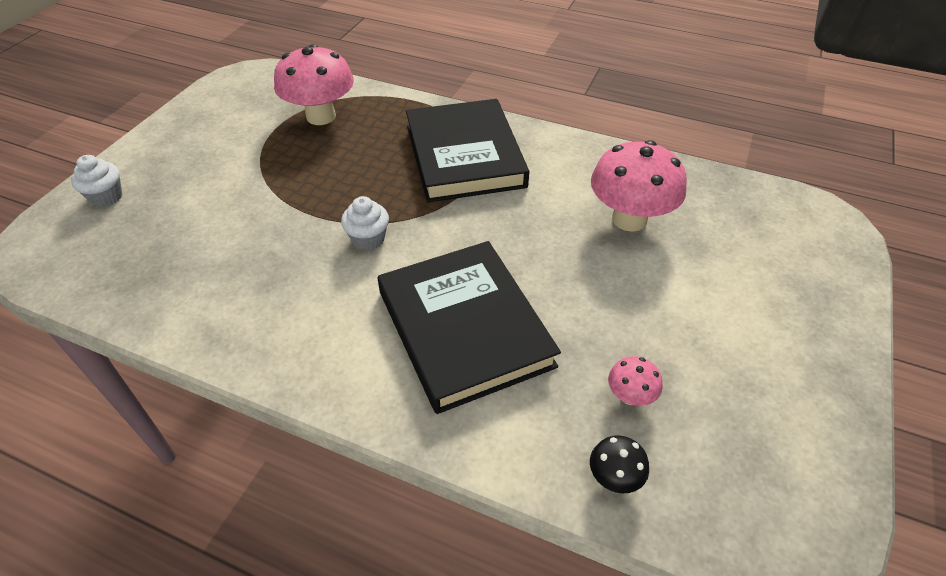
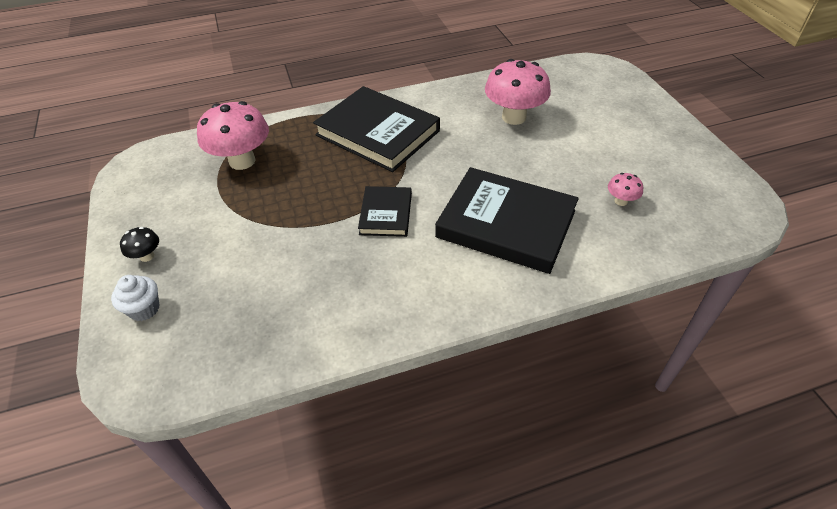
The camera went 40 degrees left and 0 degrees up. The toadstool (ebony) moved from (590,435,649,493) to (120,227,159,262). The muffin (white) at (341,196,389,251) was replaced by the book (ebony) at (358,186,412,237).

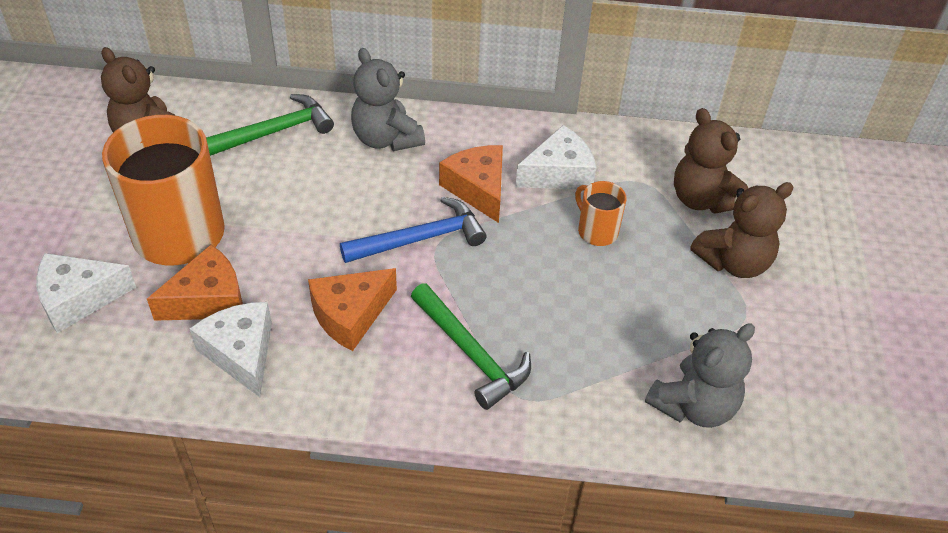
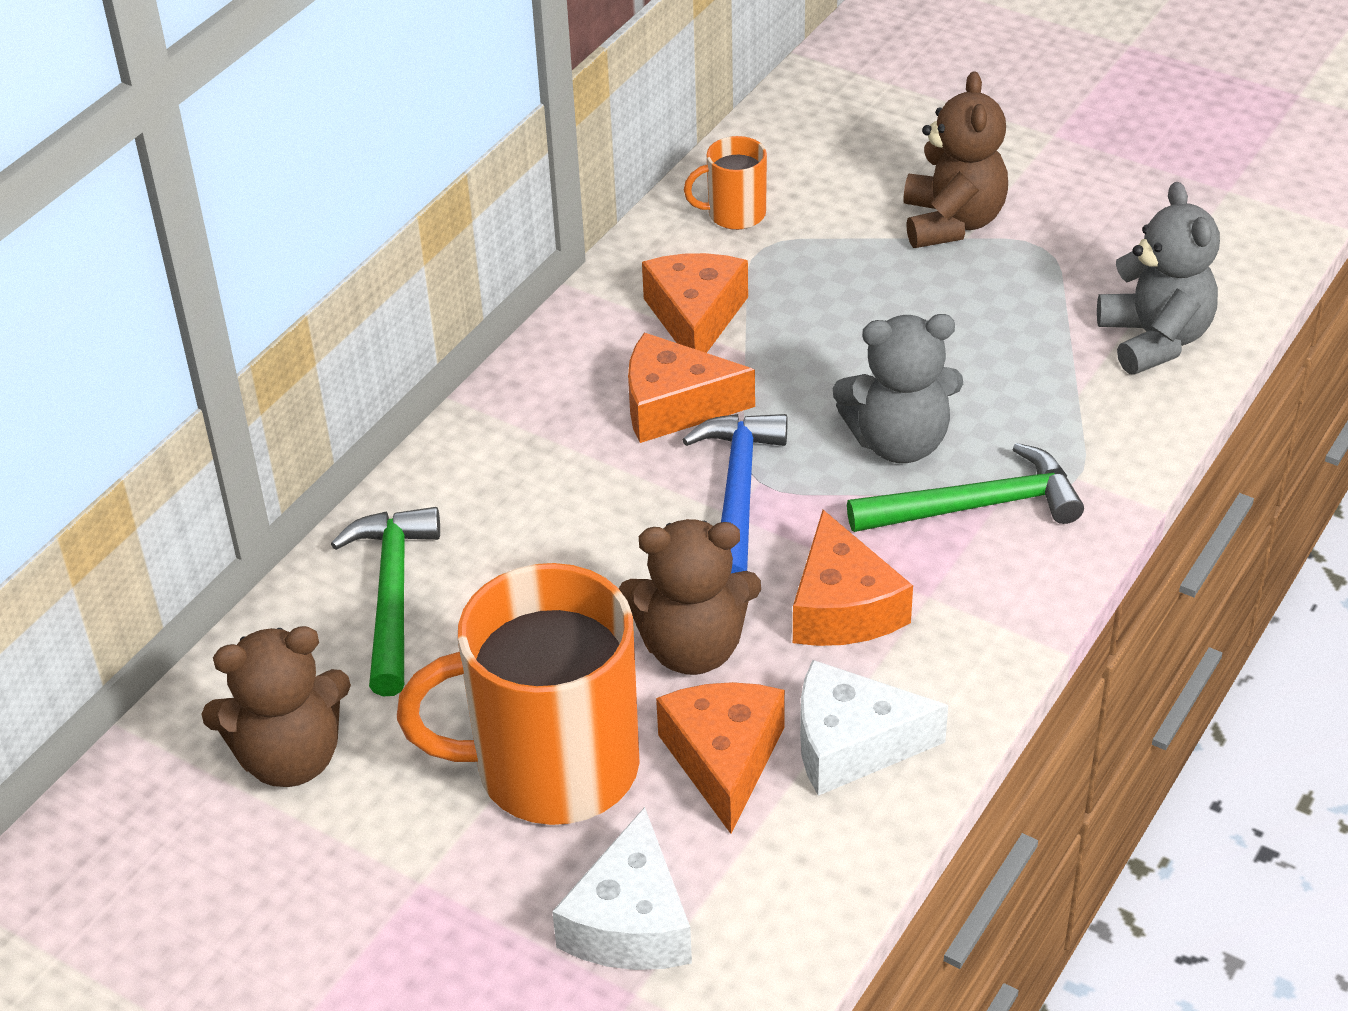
The camera went 60 degrees left and 5 degrees down. The teddy bear (brown) moved from (674,108,748,214) to (619,519,761,675). The cheese (white) at (515,125,596,189) became the cheese (bright orange) at (642,253,748,353). The tea mug (bright orange) moved from (575,181,627,246) to (684,136,767,230). The teddy bear (gray) moved from (351,48,425,151) to (833,314,963,463).

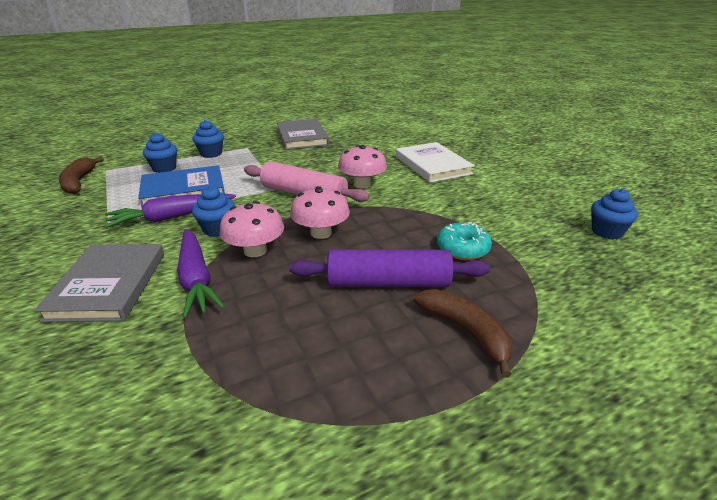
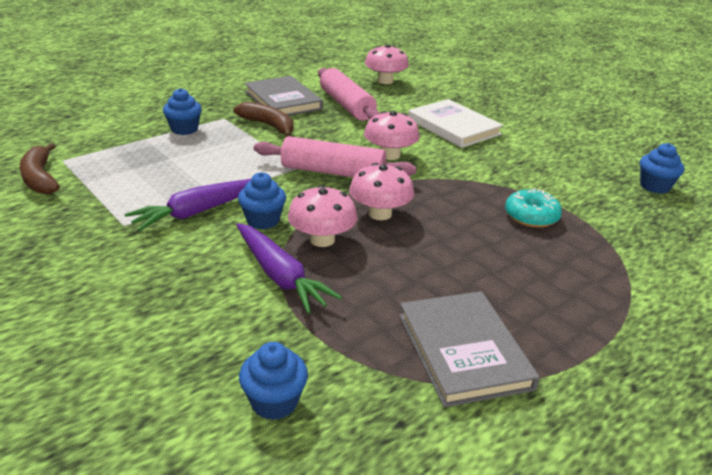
The camera went 15 degrees left and 0 degrees up. The toy banana (brown) moved from (414,289,513,378) to (234,102,294,137). The muffin (cobalt) moved from (143,132,177,173) to (239,342,308,420). The pastry roller (rosy) at (318,68,380,121) appeared. The toadstool (rosy) at (365,44,409,84) appeared. The book (gray) moved from (34,244,164,323) to (399,291,540,407). The book (cobalt) at (138,165,225,208) disappeared. The pastry roller (royal purple) at (289,249,490,287) disappeared.

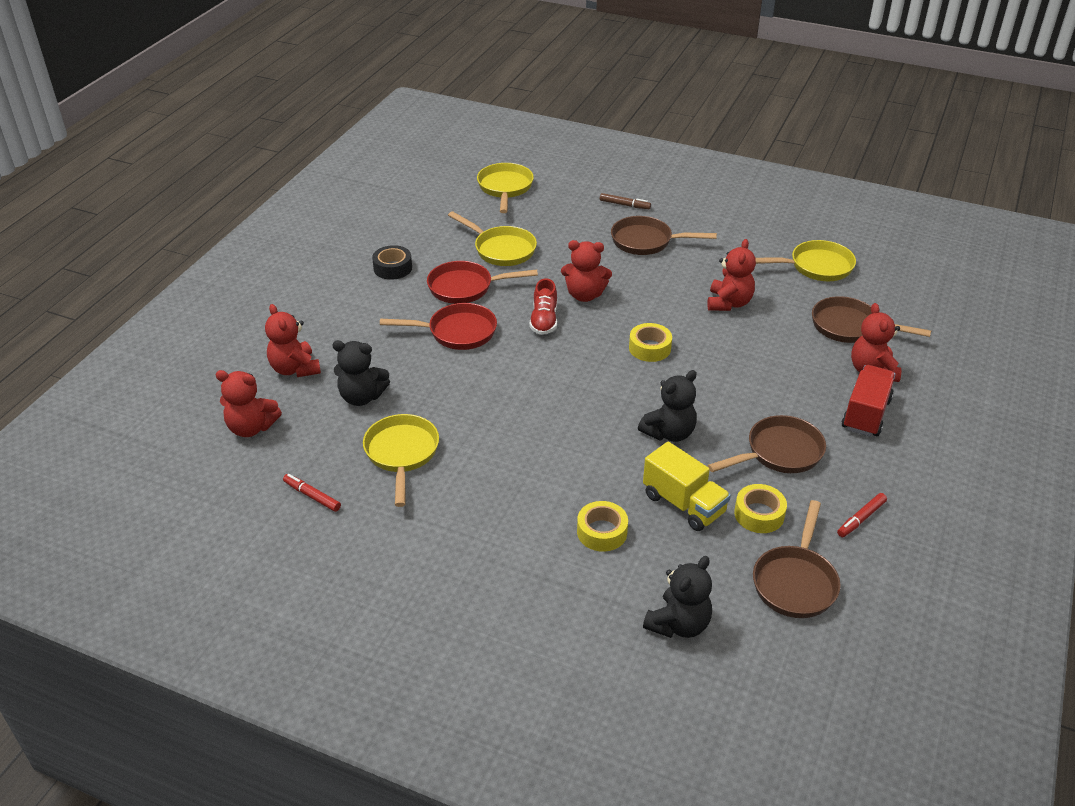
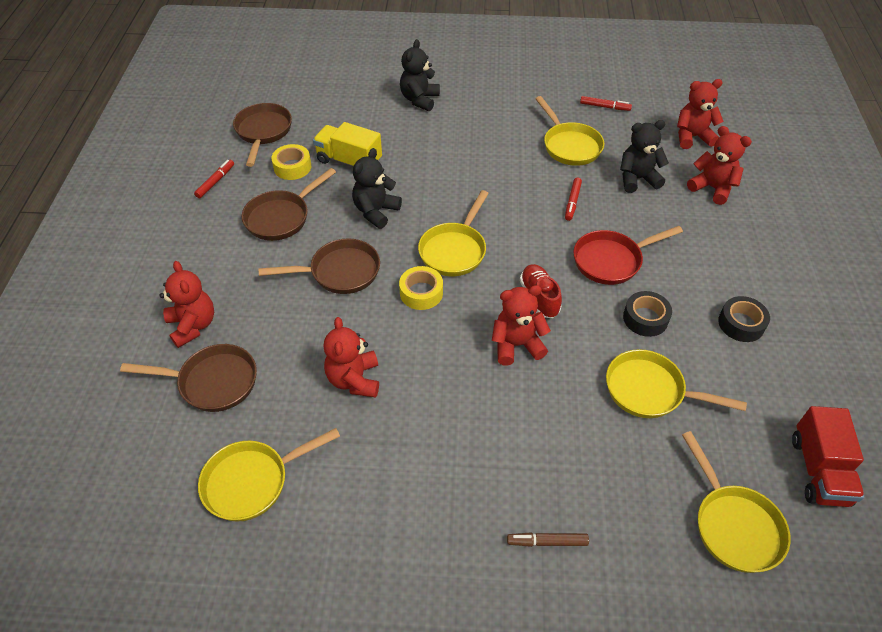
The camera went 160 degrees right and 10 degrees up. The frying pan (brown) moved from (611,216,717,255) to (259,238,380,294). The teddy bear (ebony) moved from (643,556,712,638) to (400,39,440,111). The frying pan (bright yellow) at (418,190,489,276) appeared. The marker (crimson) at (565,178,582,221) appeared. The frying pan (crimson) at (427,261,538,304) was replaced by the roll of tape (ebony) at (623,291,672,337). The lorry (crimson) moved from (842,365,895,437) to (792,406,864,507). The roll of tape (bright yellow) at (577,501,628,552) disappeared.

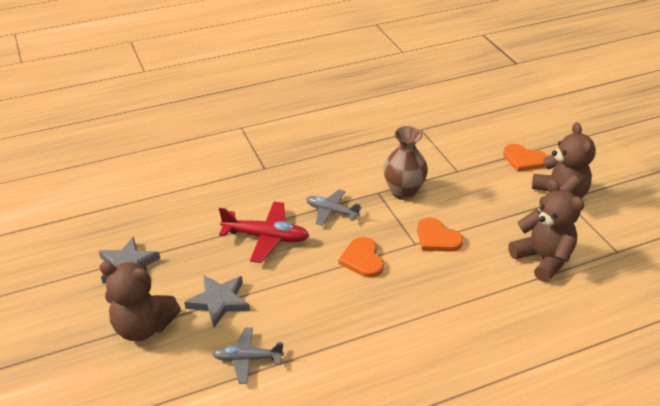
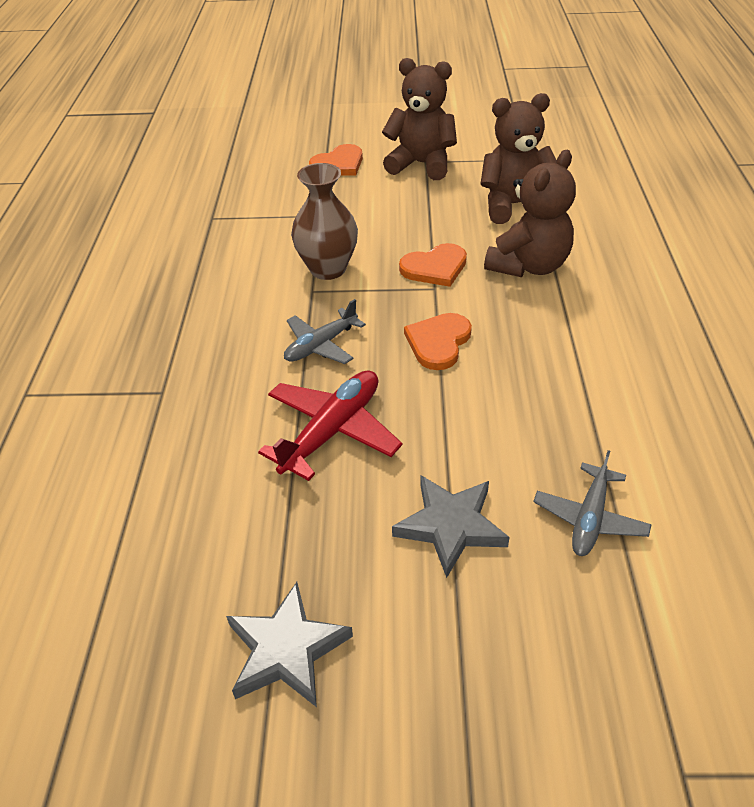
The camera went 65 degrees left and 5 degrees up. The heart shape (bright orange) at (338,237,384,278) turned 105 degrees clockwise. The teddy bear (brown) moved from (99,262,181,341) to (484,150,576,277).

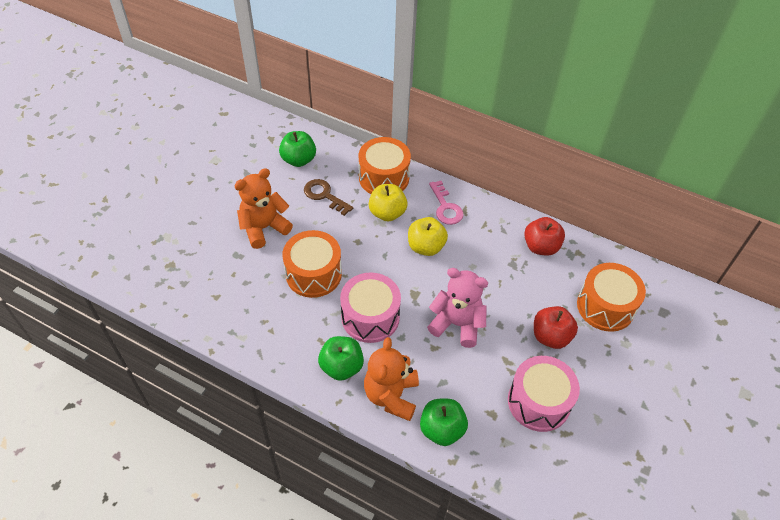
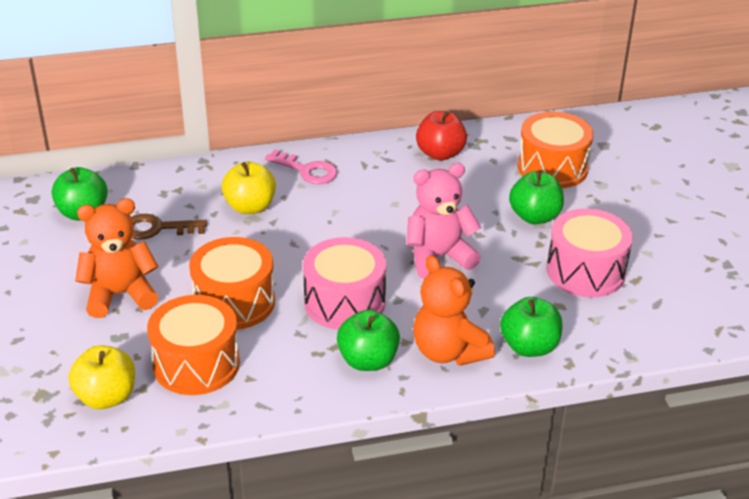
The camera went 40 degrees left and 15 degrees down. The apple (bright yellow) moved from (408,217,448,256) to (69,345,135,409). The teddy bear (bright orange) at (234,168,293,249) turned 60 degrees clockwise. The drum (bright orange) moved from (359,137,411,194) to (147,295,240,395). The apple (crimson) at (534,306,578,349) became the apple (emerald) at (509,171,564,224).

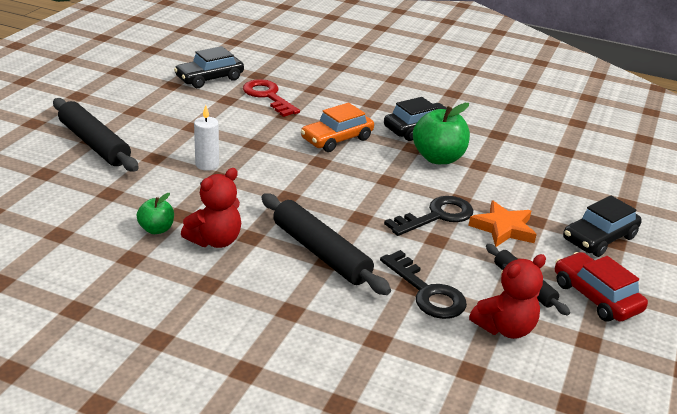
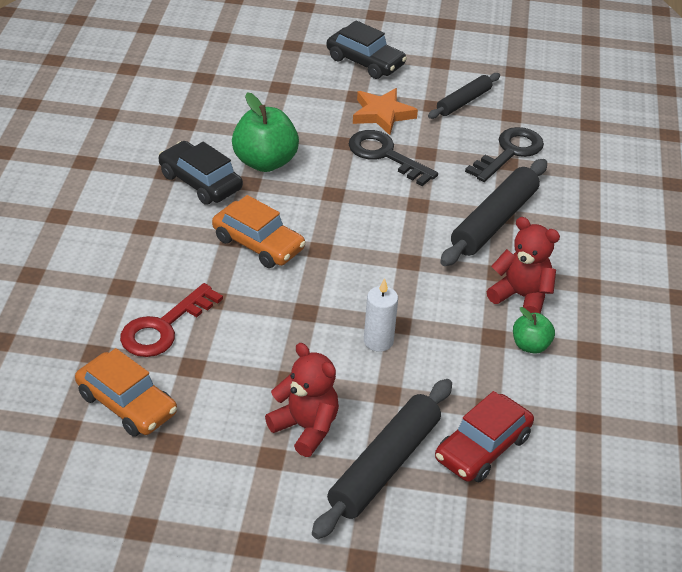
The camera went 105 degrees left and 10 degrees up. The automobile (ebony) at (174,46,244,88) became the automobile (bright orange) at (75,348,177,437). The teddy bear (crimson) moved from (469,254,546,339) to (265,343,339,457). The automobile (crimson) moved from (555,252,648,322) to (435,391,534,483).

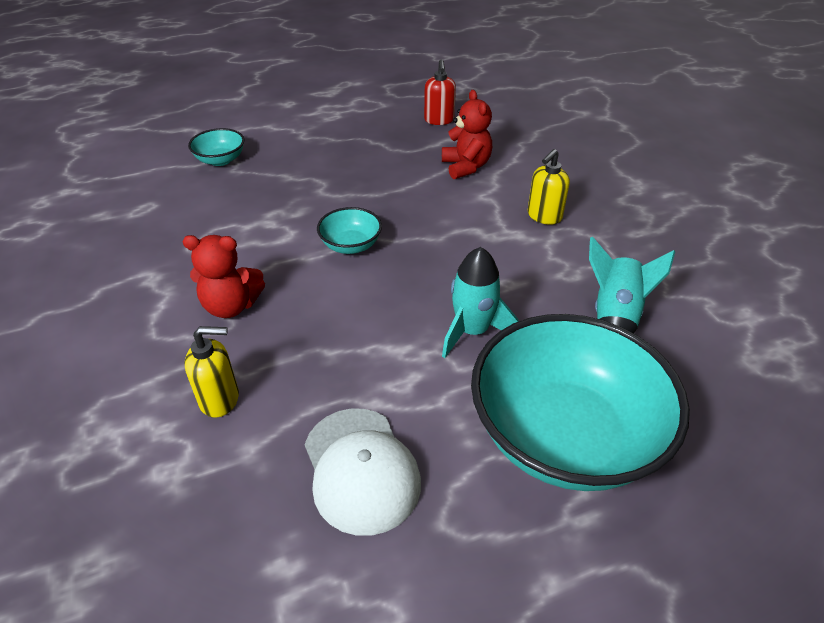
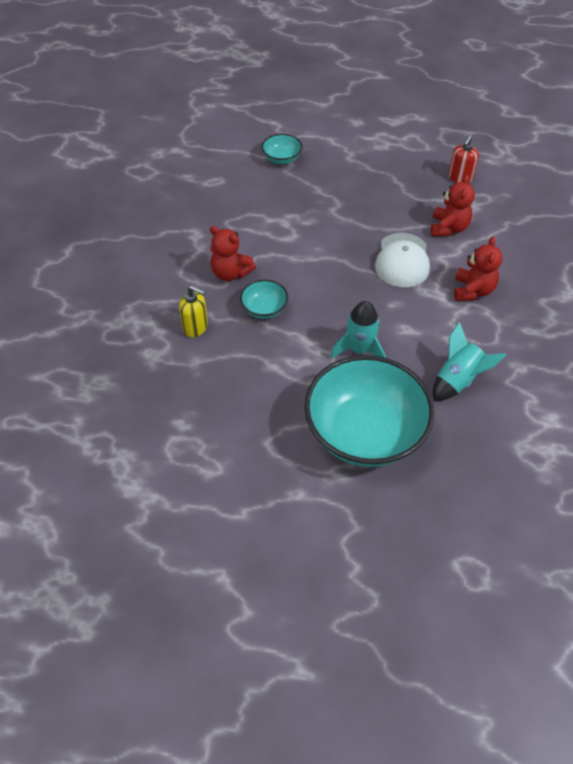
The camera went 30 degrees right and 10 degrees up. The deep dish (turquoise) moved from (317,207,382,254) to (240,279,288,319). The cap (white) moved from (305,409,421,536) to (375,233,430,287). The soap pump (bright yellow) at (528,149,570,225) was replaced by the teddy bear (crimson) at (454,236,502,301).

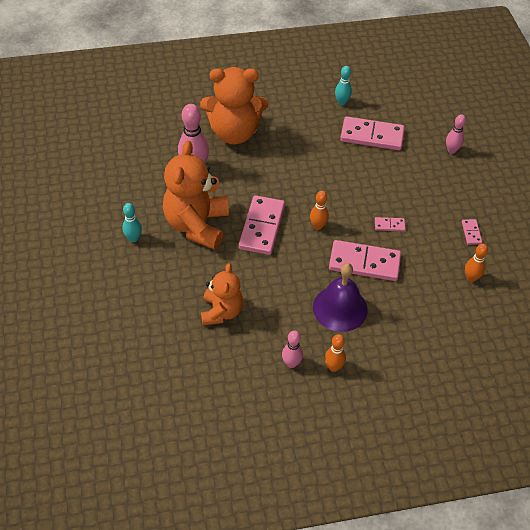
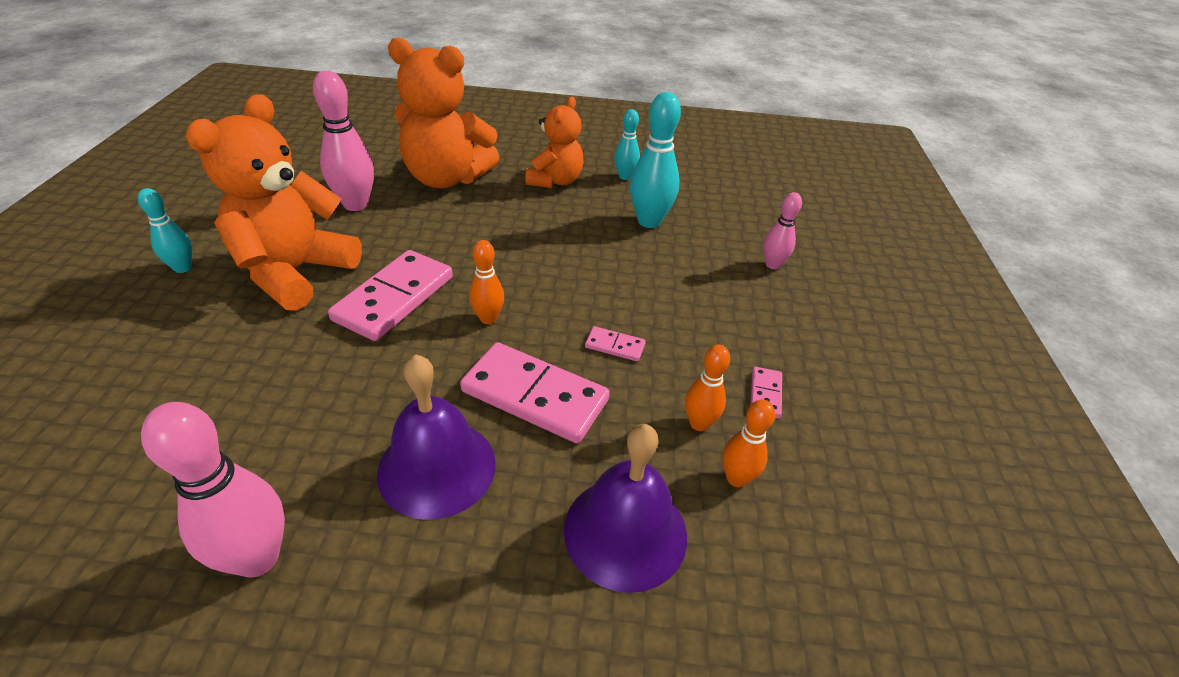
The camera went 15 degrees right and 10 degrees down. The bowling pin (rosy) at (282,331,303,368) changed to 1.71 times the size. The teddy bear (bright orange) moved from (201,263,243,325) to (525,97,584,188). The school bell (royal purple) at (564,424,687,593) appeared. The domino piece (rosy) at (340,116,405,150) was replaced by the bowling pin (turquoise) at (630,92,681,228). The bowling pin (bright orange) moved from (325,334,346,372) to (685,345,730,431).

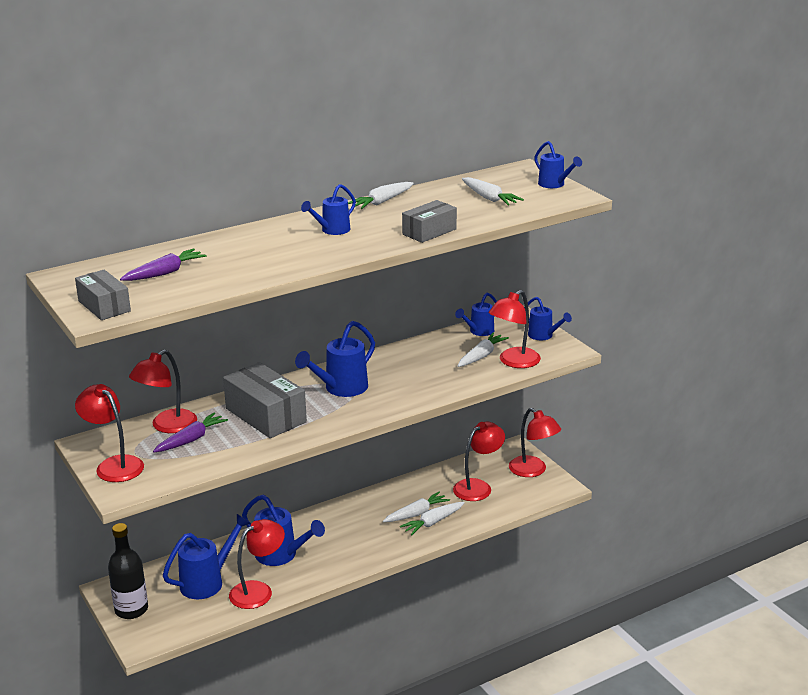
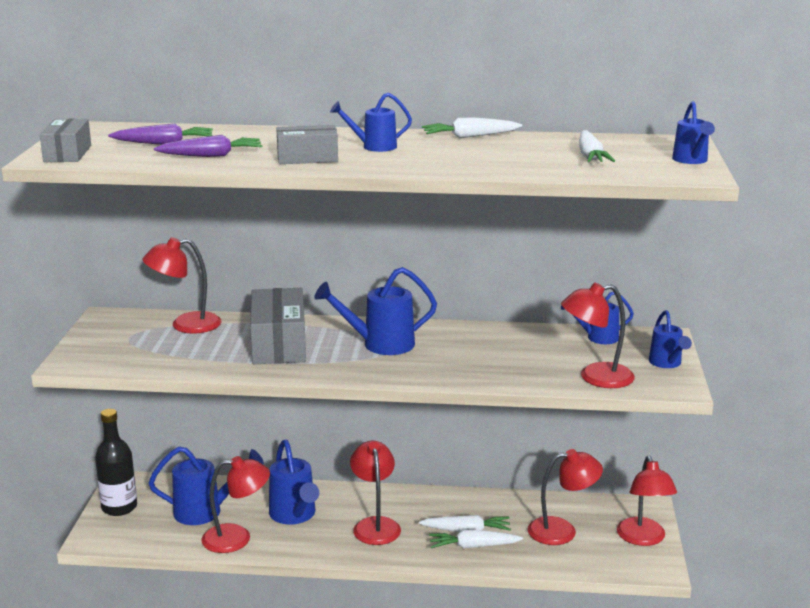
The camera went 35 degrees right and 5 degrees down. The carrot (royal purple) moved from (153,412,228,452) to (154,135,262,157). The package (gray) moved from (402,200,457,243) to (276,125,338,164). The desk lamp (crimson) moved from (75,384,144,482) to (350,441,401,545). The carrot (white) at (458,332,509,367) disappeared.

